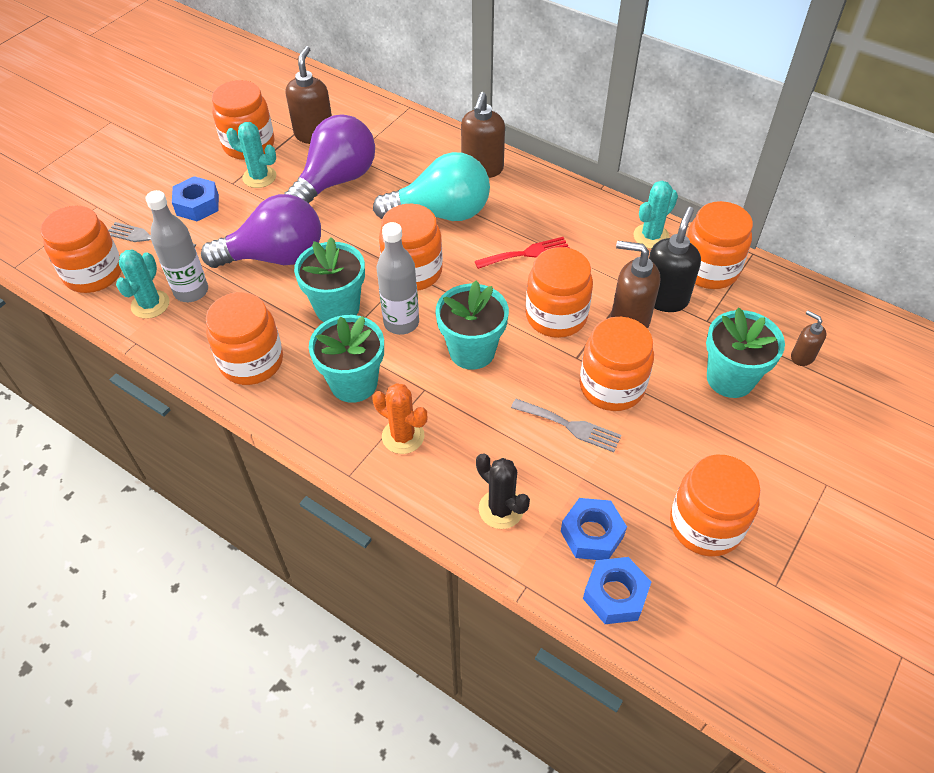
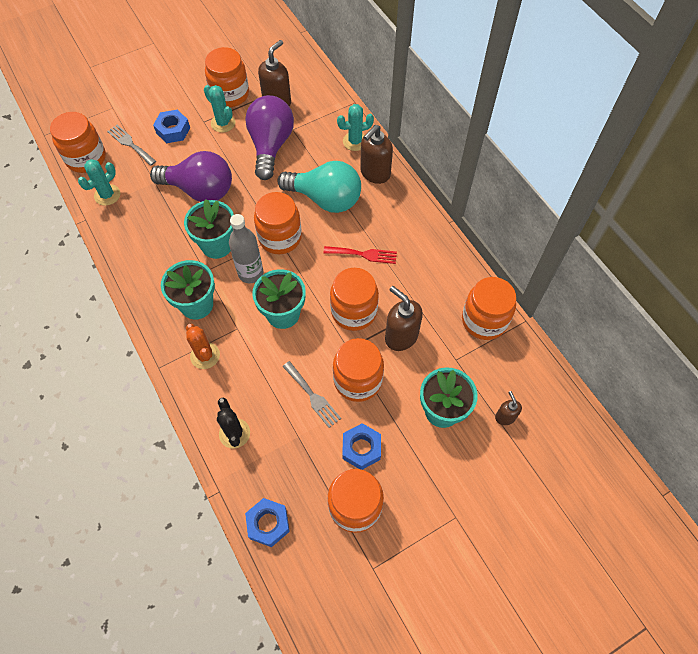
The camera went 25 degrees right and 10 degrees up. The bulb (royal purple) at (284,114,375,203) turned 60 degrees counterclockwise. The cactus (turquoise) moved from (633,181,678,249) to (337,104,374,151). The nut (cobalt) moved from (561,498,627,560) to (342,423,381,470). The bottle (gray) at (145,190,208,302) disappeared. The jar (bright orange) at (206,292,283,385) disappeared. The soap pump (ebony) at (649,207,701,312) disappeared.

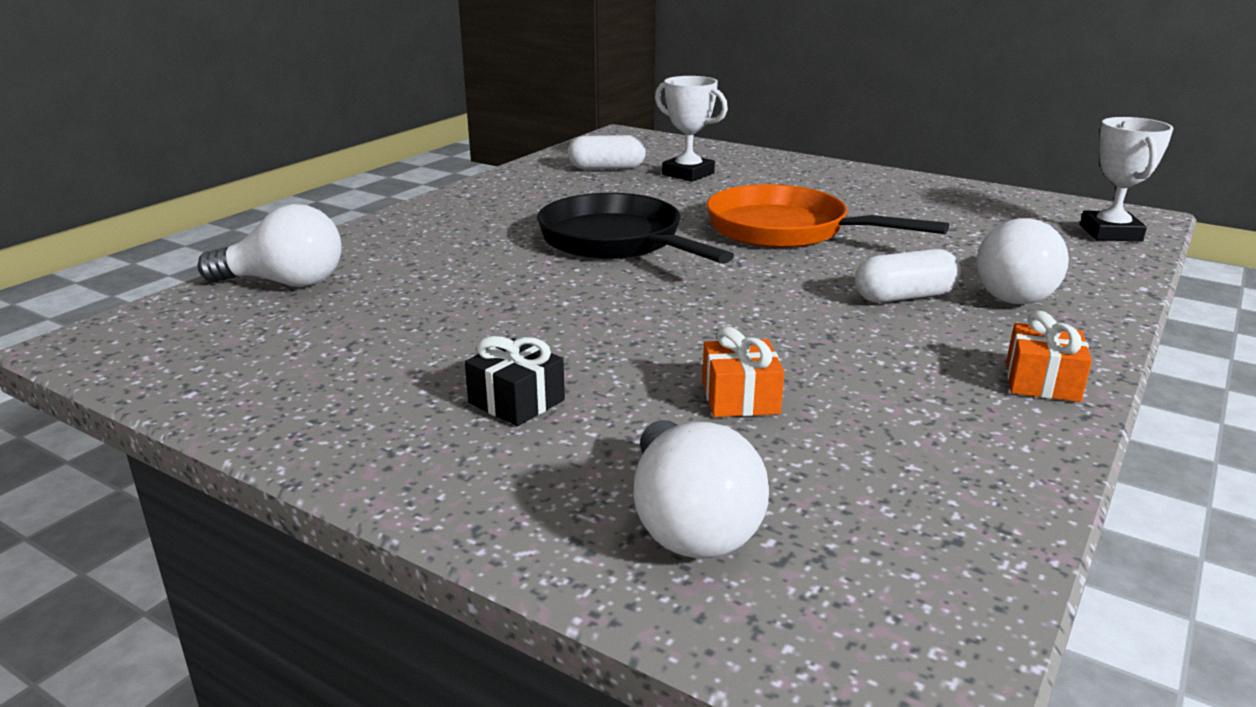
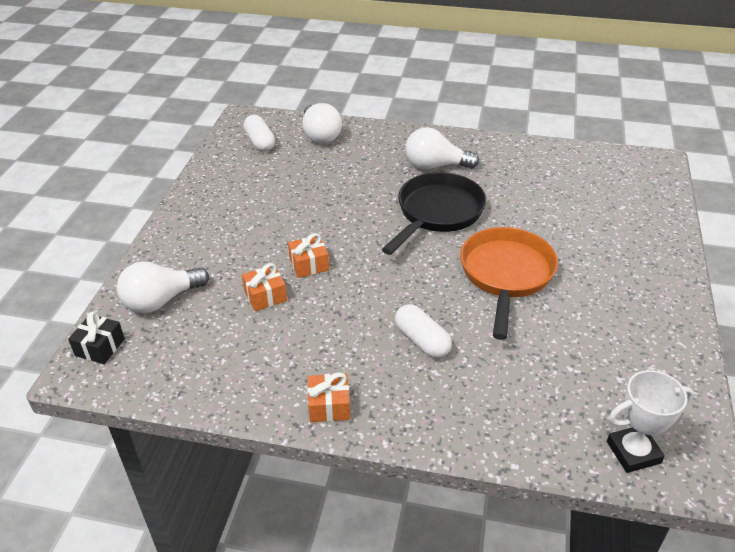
The camera went 70 degrees right and 15 degrees up. The wrapped gift (ebony) moved from (465,336,565,426) to (68,311,125,364). The capsule (white) moved from (568,135,646,169) to (243,115,275,152). The wrapped gift (bright orange) at (288,233,329,278) appeared. The bulb (white) moved from (976,218,1069,304) to (405,127,479,170). The trophy (white) at (655,76,728,182) disappeared.

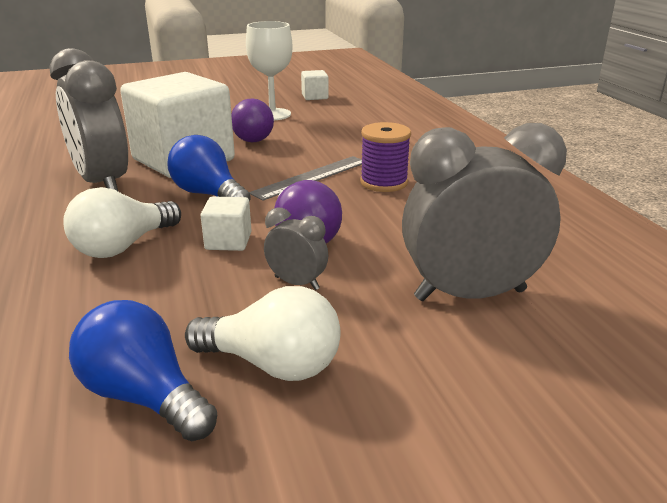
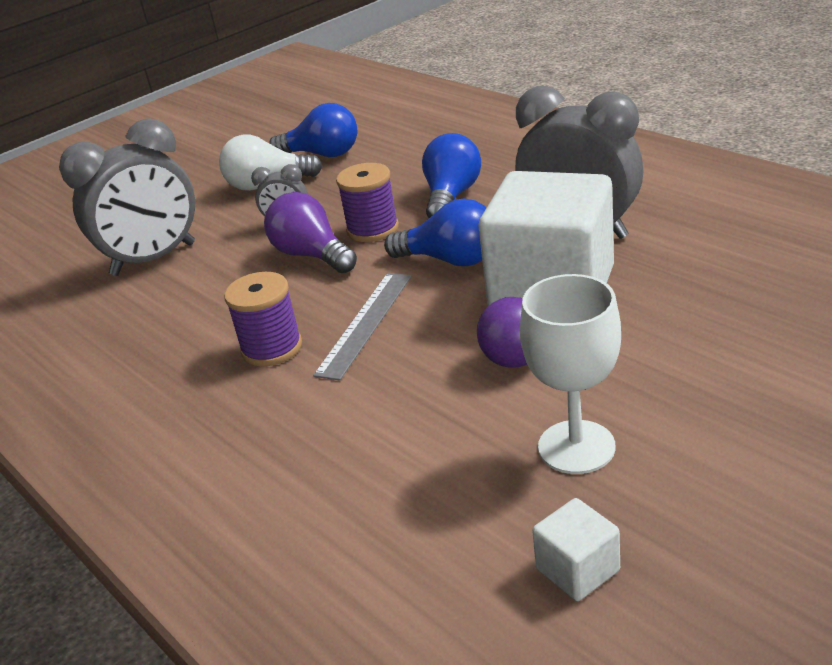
The camera went 160 degrees right and 5 degrees up. The cube (white) at (200,196,251,251) was replaced by the reel of thread (royal purple) at (336,163,399,242). The bulb (white) at (63,187,181,258) became the bulb (cobalt) at (422,133,481,218).

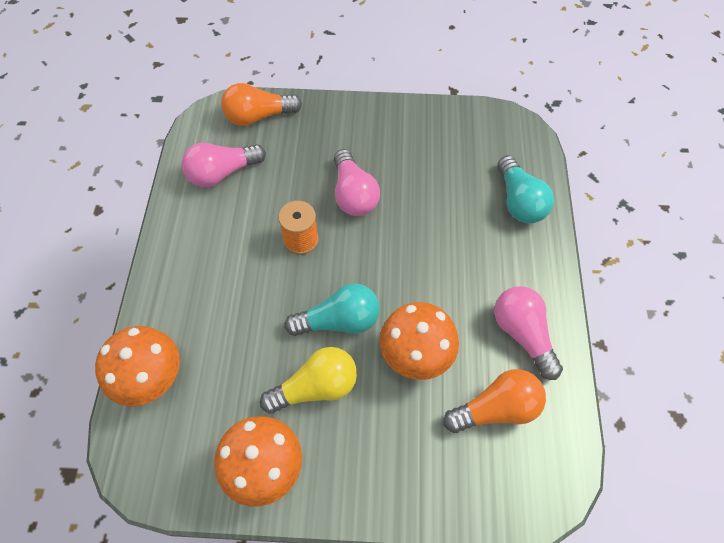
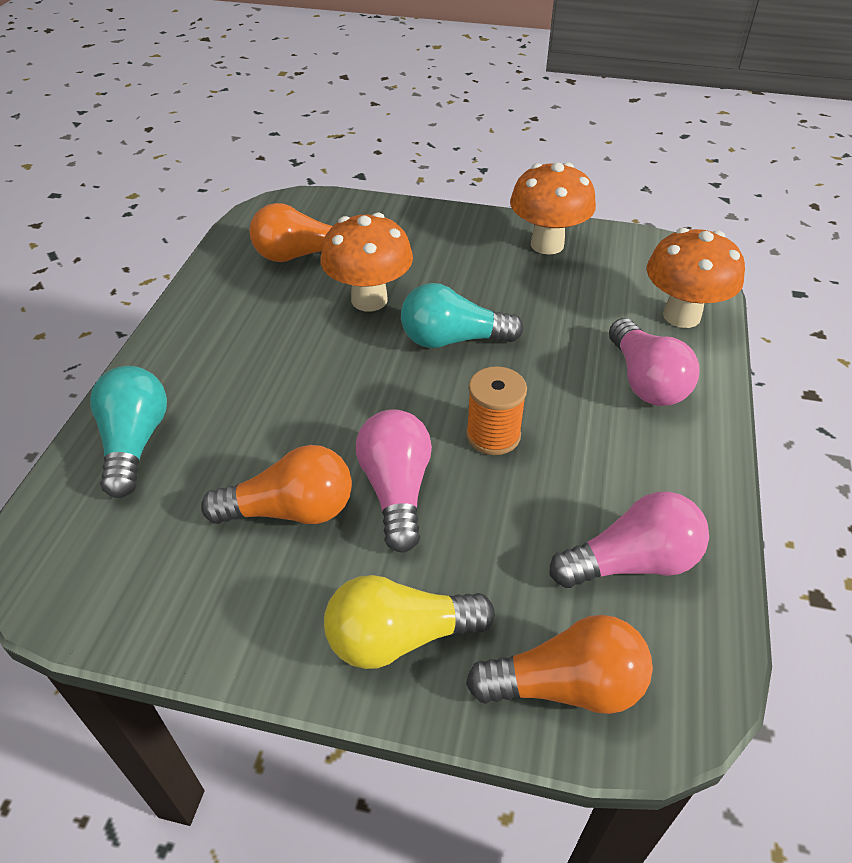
The camera went 170 degrees left and 15 degrees down. The bulb (bright orange) at (201,445,352,524) appeared. The bulb (bright yellow) moved from (260,347,357,414) to (324,575,495,669). The bulb (rosy) moved from (494,286,563,380) to (609,318,700,406).

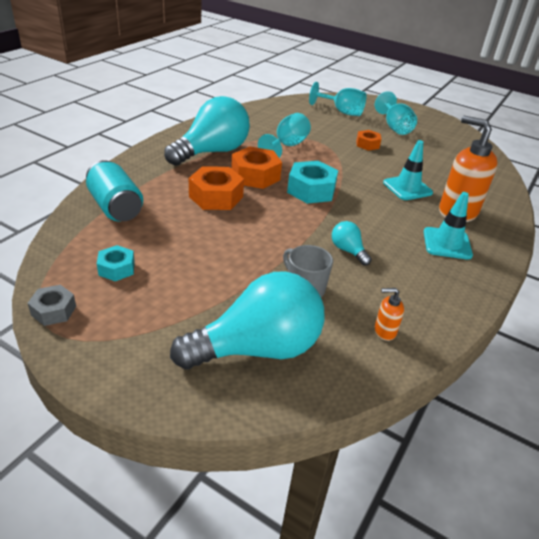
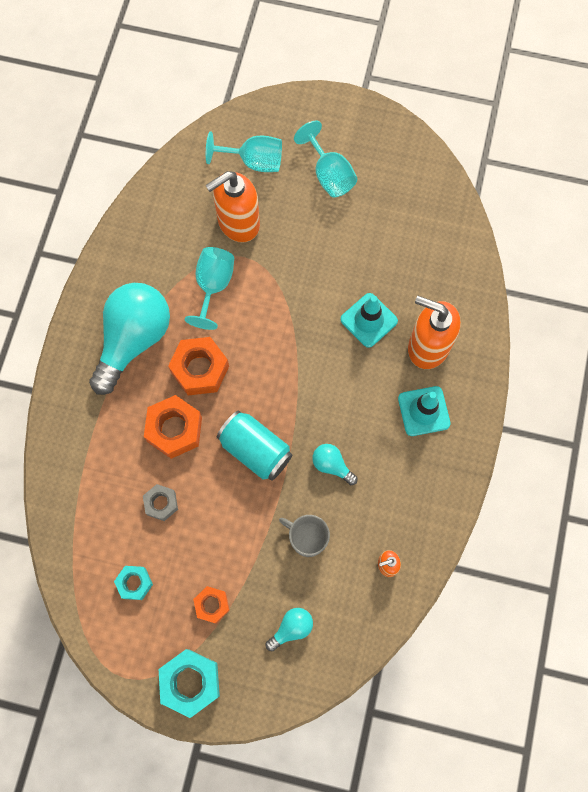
The camera went 15 degrees left and 35 degrees up. The nut (gray) moved from (28,285,76,326) to (143,484,178,521). The nut (turquoise) moved from (287,161,338,204) to (158,649,220,718). The nut (bright orange) moved from (356,130,381,151) to (193,586,230,624). The soap pump (bright orange) at (205,171,260,243) appeared. The can (turquoise) moved from (86,160,143,221) to (216,410,292,481). The bulb (turquoise) at (170,271,324,369) changed to 0.43 times the size.

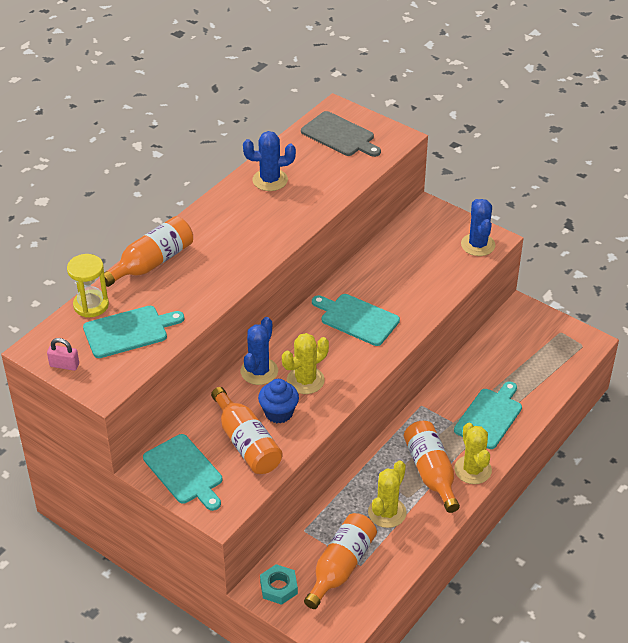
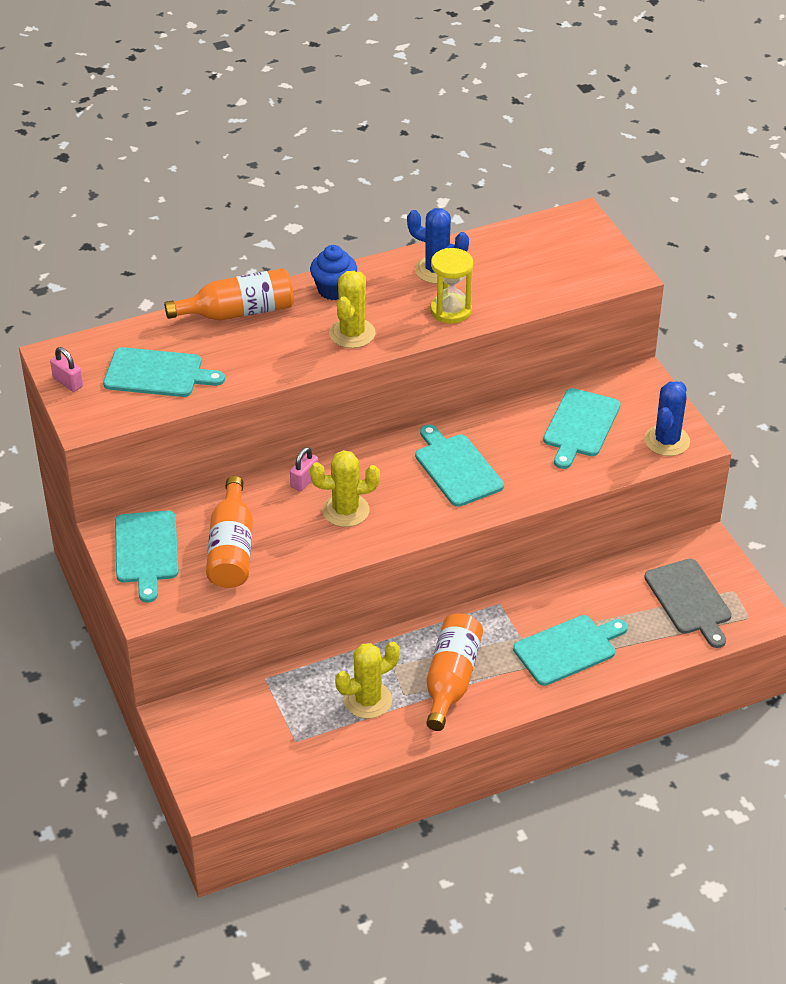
The camera went 30 degrees right and 0 degrees up. The cactus (cobalt) at (241,317,278,385) was replaced by the lock (rosy) at (290,447,318,492). The muffin (cobalt) moved from (258,379,299,424) to (310,245,357,300). The cactus (bright yellow) moved from (454,423,492,484) to (329,271,376,348). The sand timer (bright yellow) moved from (67,254,109,317) to (430,248,473,324). The chopping board (turquoise) at (543,388,621,469) appeared. The chopping board (gray) moved from (301,111,381,157) to (644,559,732,648). The nut (turquoise) at (260,564,298,605) disappeared. The bottle (bright orange) at (304,513,377,609) disappeared.

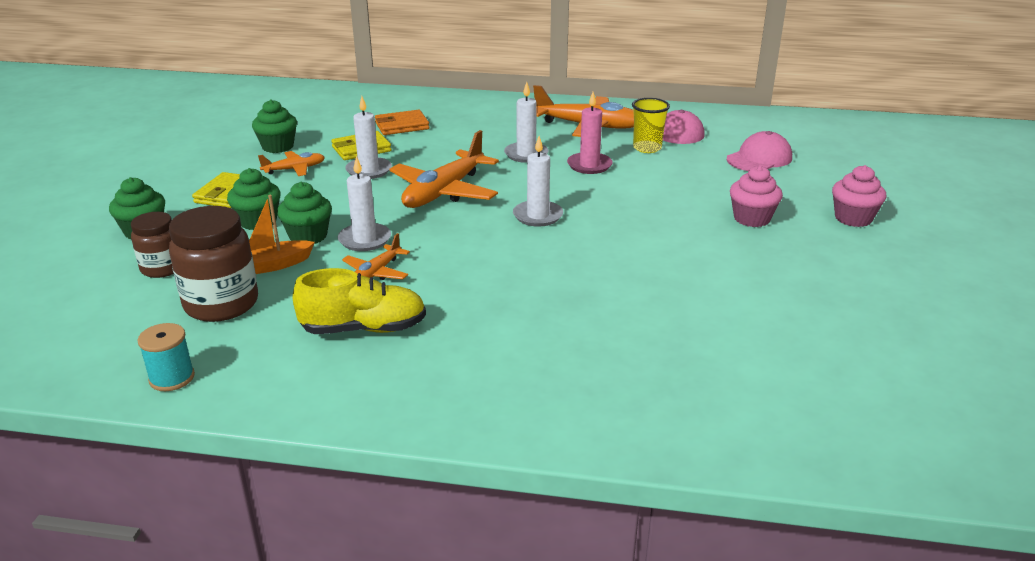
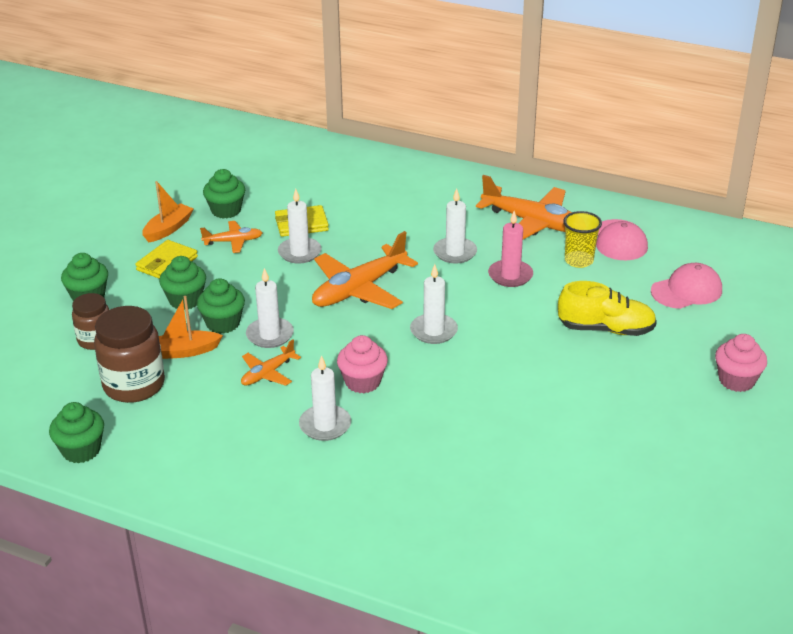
The camera went 15 degrees right and 5 degrees up. The reel of thread (turquoise) at (137,323,195,391) was replaced by the muffin (emerald) at (49,402,104,463). The toy boat (bright orange) at (142,181,194,242) appeared. The pillar candle (white) at (299,355,351,441) appeared. The muffin (rosy) moved from (730,165,783,227) to (337,335,388,393). The lace-up shoe (bright yellow) moved from (293,268,426,334) to (558,281,657,336). The billfold (bright orange) at (375,110,429,135) disappeared.

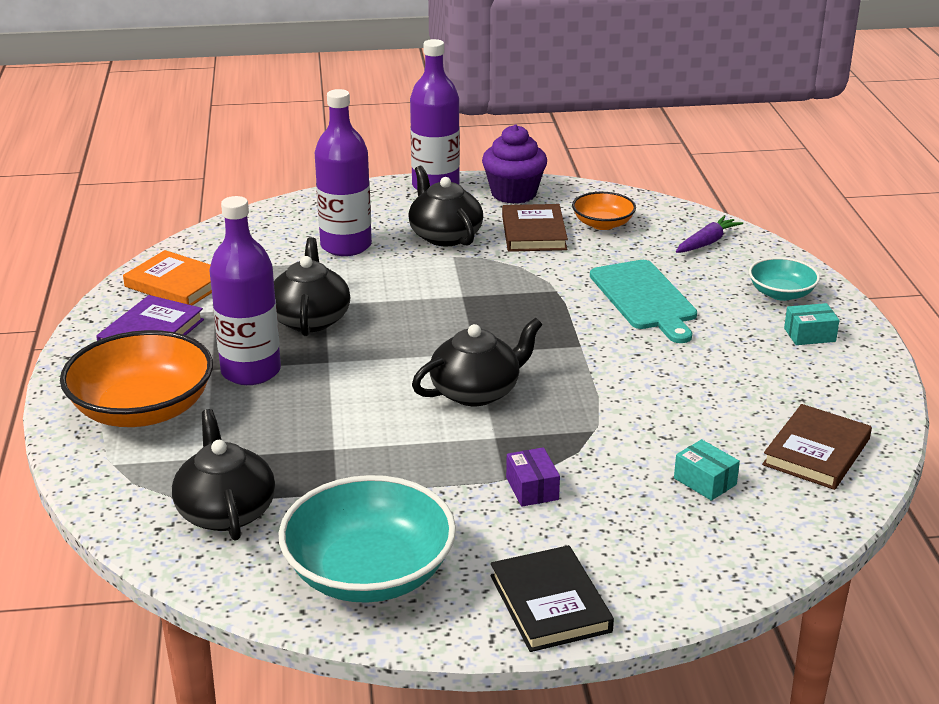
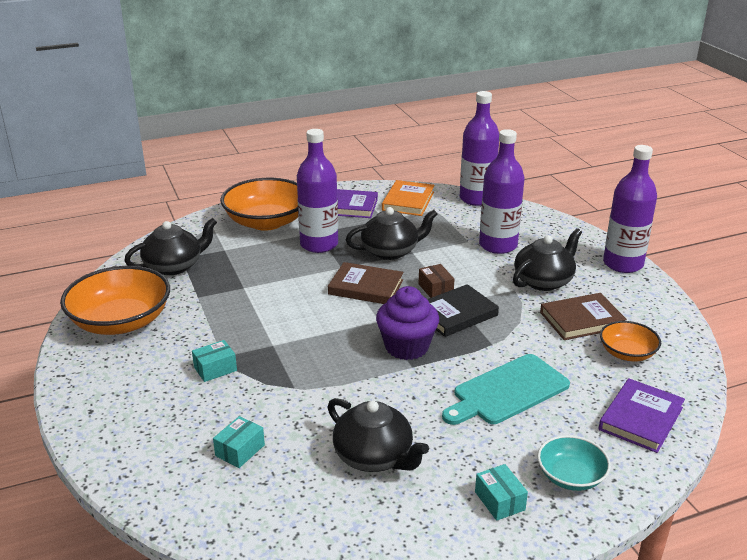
The camera went 75 degrees right and 0 degrees up. The deep dish (turquoise) at (279,475,456,603) became the deep dish (bright orange) at (60,266,170,335). The package (royal purple) at (506,447,560,507) became the package (turquoise) at (192,340,237,382). The book (brown) moved from (762,404,872,490) to (328,262,403,304). The china teapot (ebony) moved from (412,318,542,406) to (328,398,429,472). The muffin (royal purple) moved from (482,125,547,204) to (376,286,439,360). The package (brown) at (419,264,454,298) appeared. The book (ebony) moved from (491,545,614,652) to (427,284,499,337). The bottle (royal purple) at (460,91,499,206) appeared. The carrot (royal purple) at (676,216,743,253) was replaced by the book (royal purple) at (599,378,685,453).

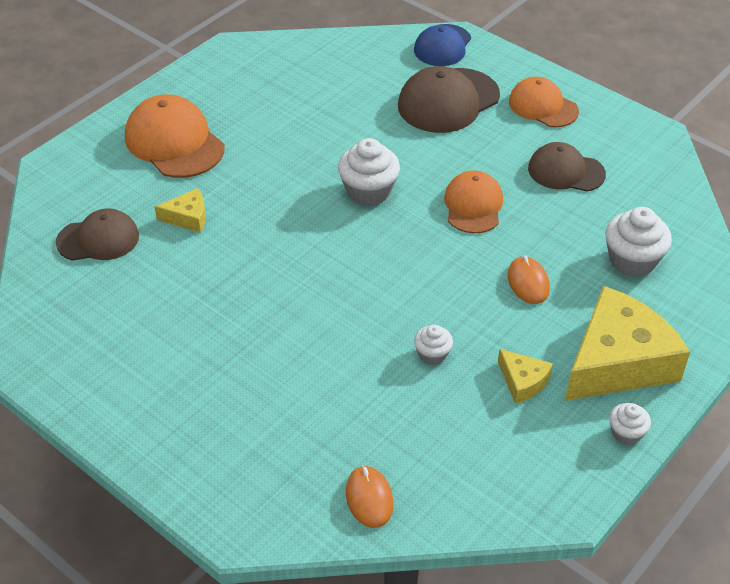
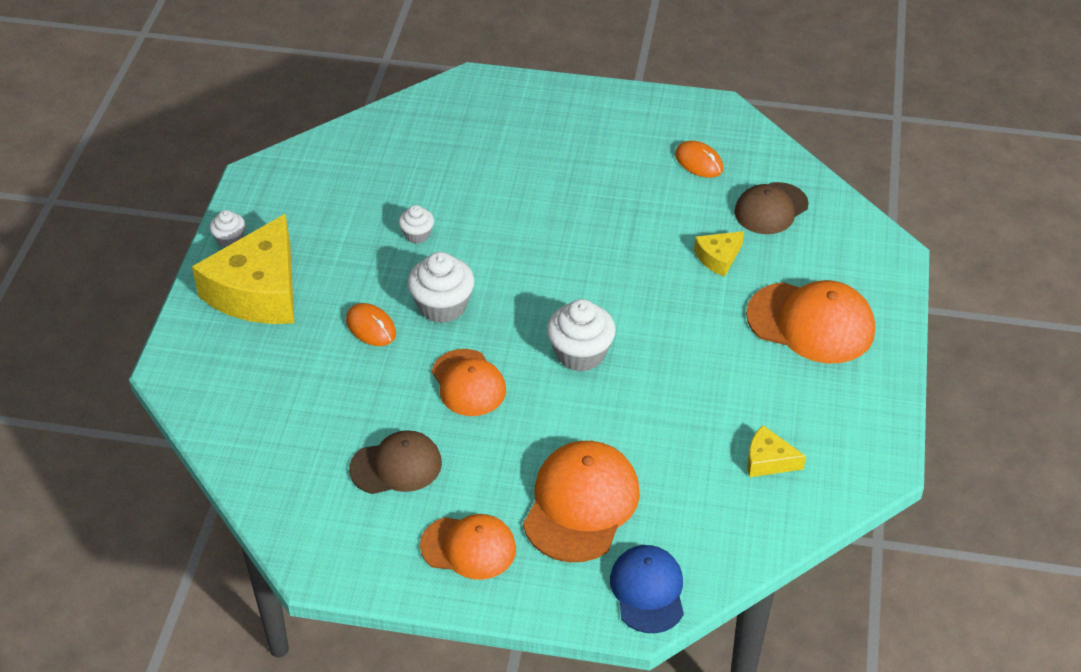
The camera went 150 degrees right and 0 degrees up. The muffin (white) moved from (605,207,672,277) to (408,252,474,323). The cap (brown) at (398,66,500,133) became the cap (bright orange) at (523,441,640,562). The PC mouse (bright orange) moved from (346,465,394,528) to (675,141,724,178). The cheese (bright yellow) moved from (498,349,553,404) to (747,425,806,477).

